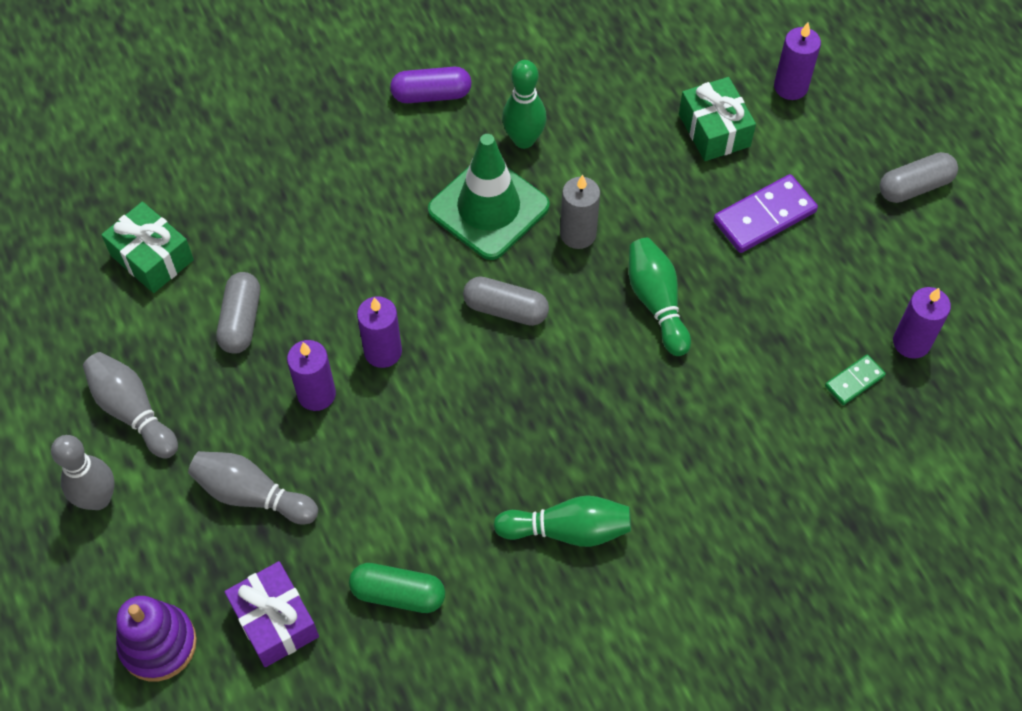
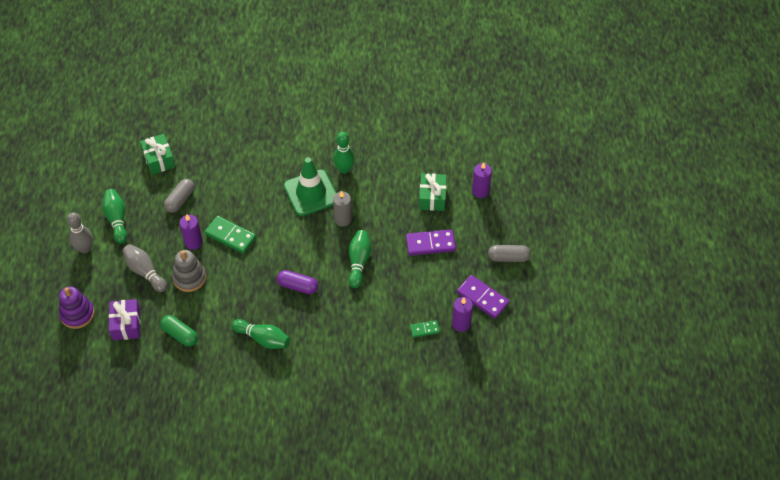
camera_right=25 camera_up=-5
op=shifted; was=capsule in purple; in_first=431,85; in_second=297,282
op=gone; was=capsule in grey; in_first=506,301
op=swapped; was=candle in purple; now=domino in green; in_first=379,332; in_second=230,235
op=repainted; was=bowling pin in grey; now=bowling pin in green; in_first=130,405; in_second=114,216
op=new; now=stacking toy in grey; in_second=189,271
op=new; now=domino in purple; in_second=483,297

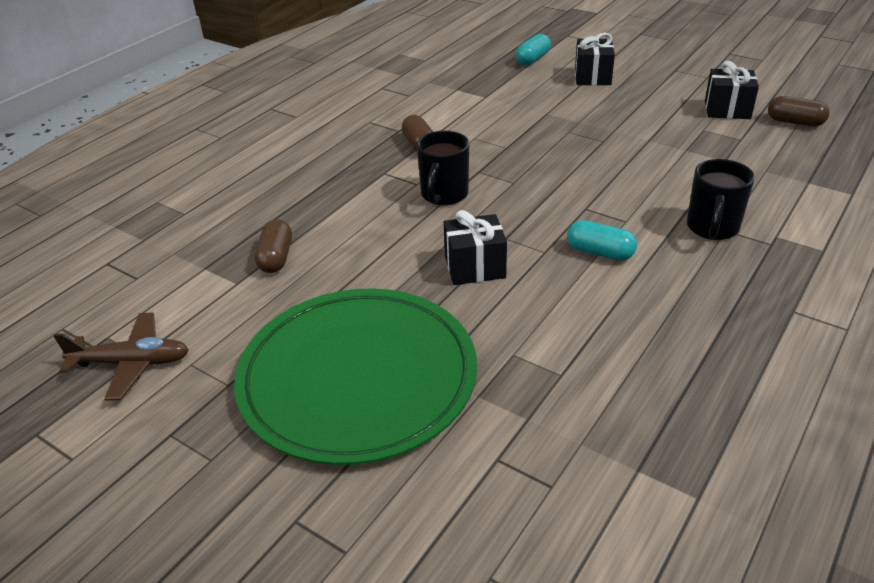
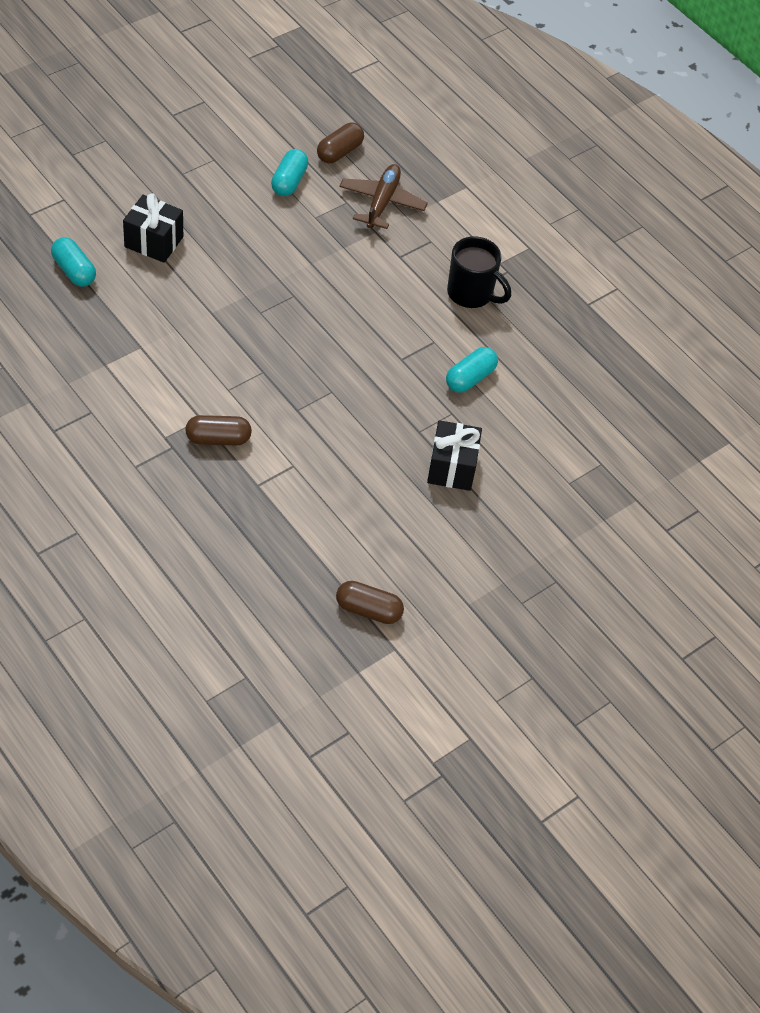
camera_right=-80 camera_up=15
op=swapped; was=gift in black; now=capsule in turquoise; in_first=732,90; in_second=290,172
op=gone; was=mug in black; in_first=443,168
op=gone; was=plate in green; in_first=355,376
op=shifted; was=plane in brown; in_first=121,357; in_second=383,196

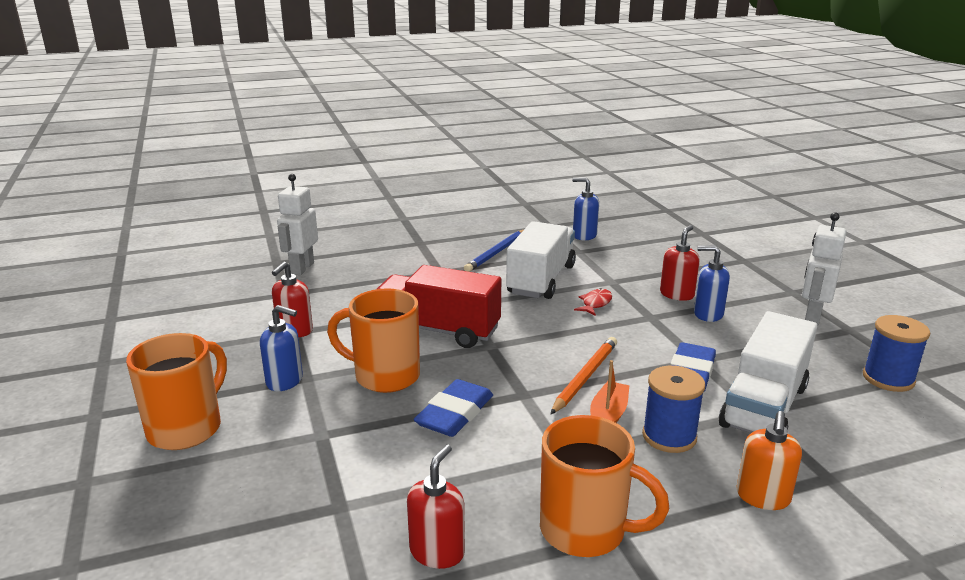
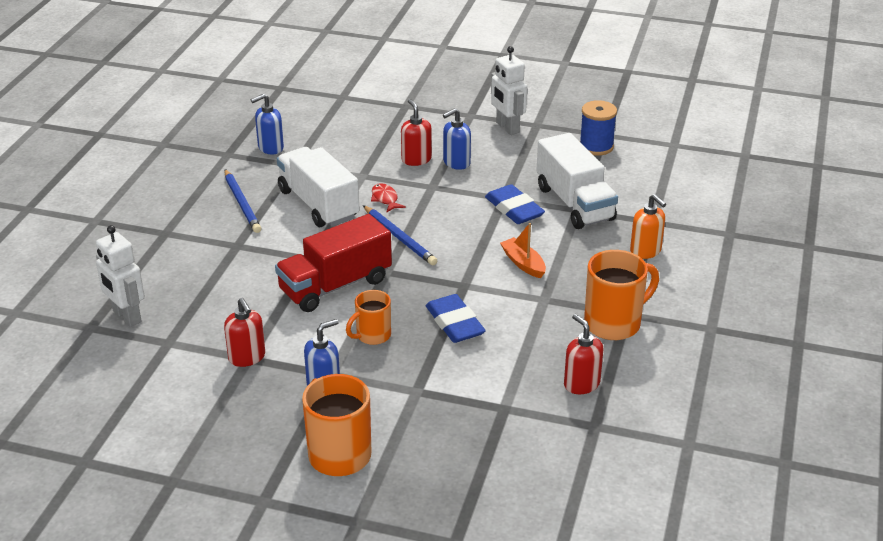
camera_right=-55 camera_up=10
op=scaled; was=mug in orange; in_first=373,341; in_second=368,317; ratio=0.61
op=gone; was=pencil in orange; in_first=583,376
op=gone; was=spool in blue; in_first=673,409
op=new; now=pencil in blue; in_second=400,235

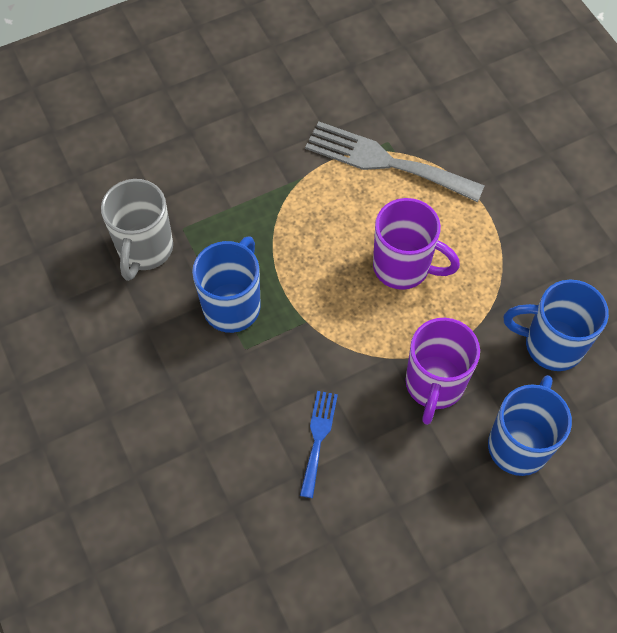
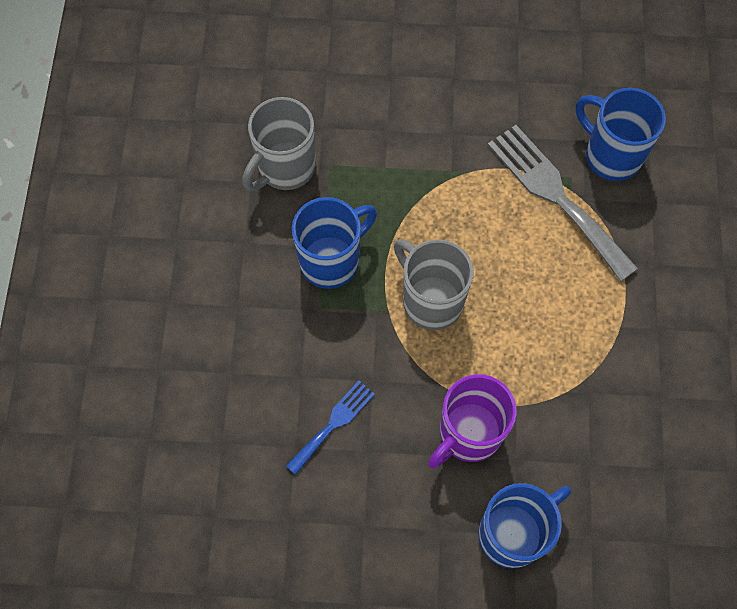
camera_right=30 camera_up=5
op=gone; was=mug in purple; in_first=416,244
op=shifted; was=mug in blue; in_first=556,325; in_second=621,134
op=new; now=mug in grey; in_second=434,284

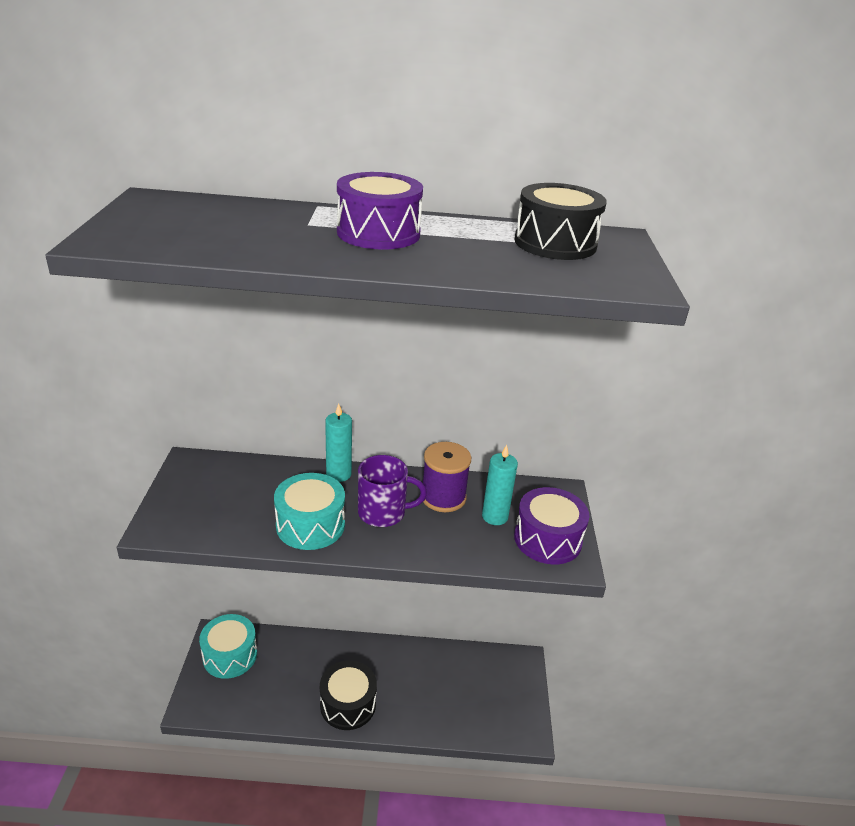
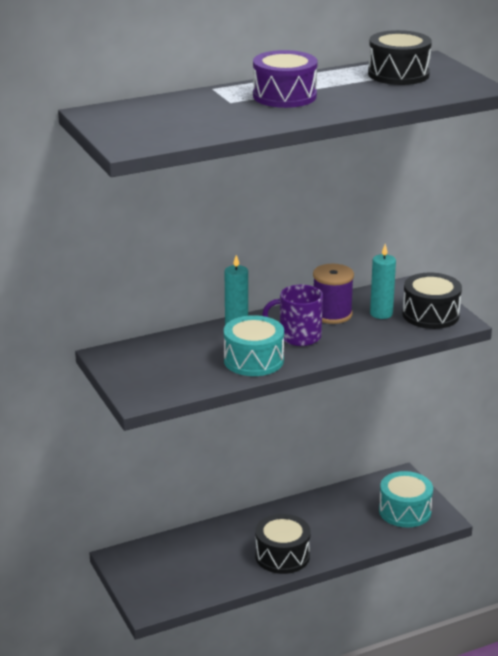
camera_right=-25 camera_up=-5
op=rotated; was=mug in purple; in_first=392,491; in_second=292,315; clockwise=-150
op=repainted; was=drum in purple; now=drum in black; in_first=551,525; in_second=432,301
op=shifted; was=drum in turquoise; in_first=228,646; in_second=406,499

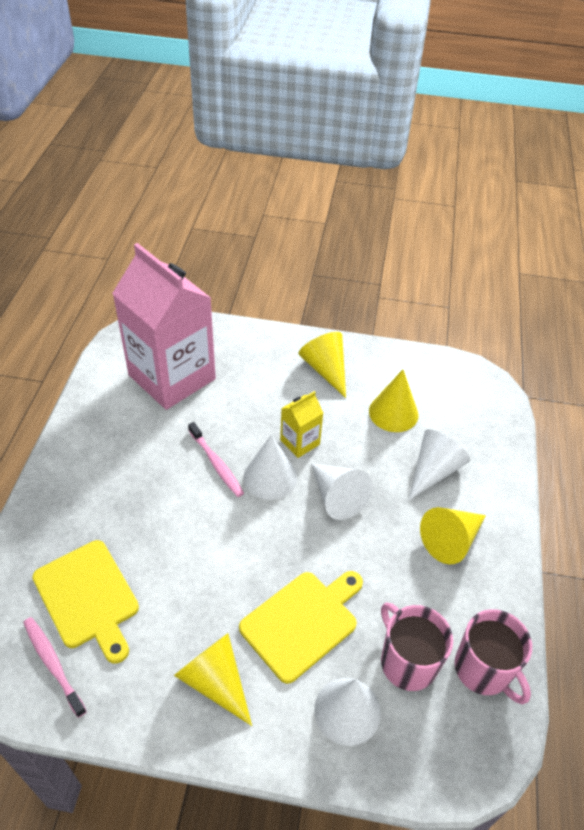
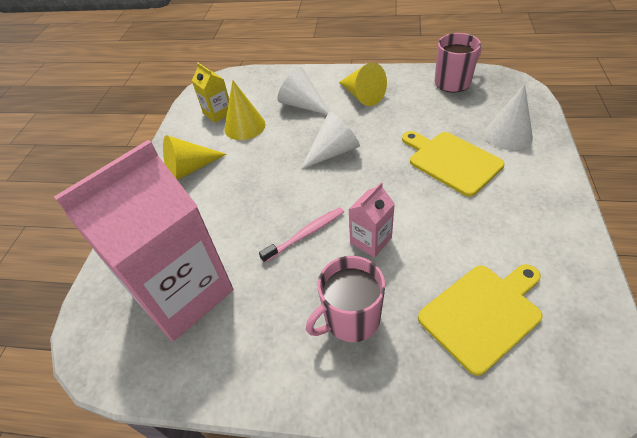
camera_right=-85 camera_up=0
op=shifted; was=carton in yellow; in_first=301,424; in_second=210,92
op=gone; was=cone in white; in_first=270,467
op=shifted; was=mug in pink; in_first=417,646; in_second=345,299
op=gone; was=toothbrush in pink; in_first=55,667
op=gone; was=cone in yellow; in_first=213,679
op=new; now=carton in pink; in_second=371,219

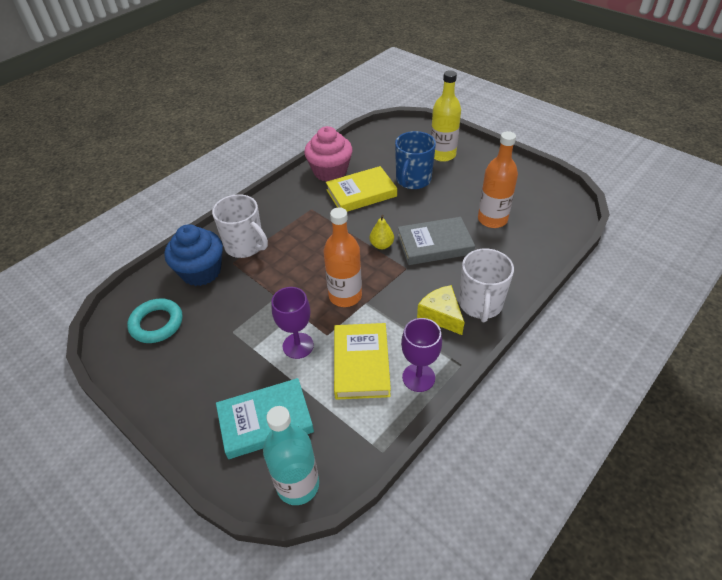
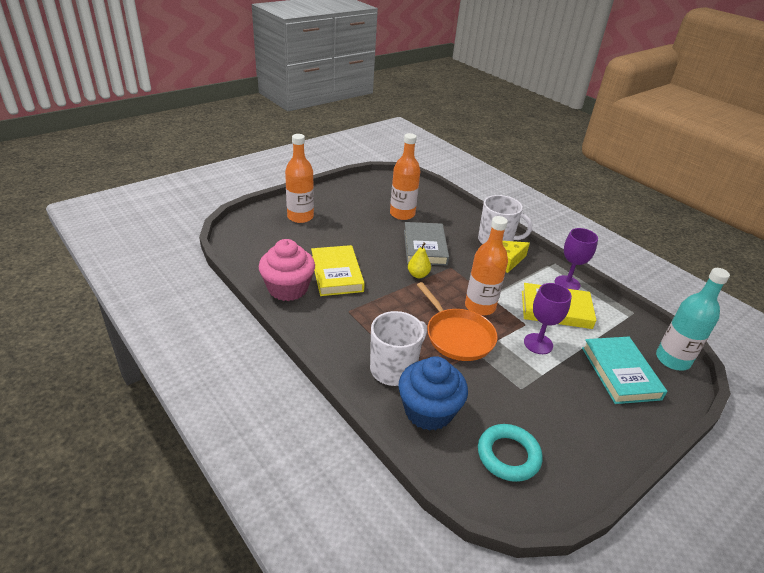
camera_right=-85 camera_up=-10
op=repainted; was=bottle in yellow; now=bottle in orange; in_first=446,116; in_second=299,178
op=gone; was=mug in blue; in_first=415,160
op=new; now=pan in orange; in_second=457,321

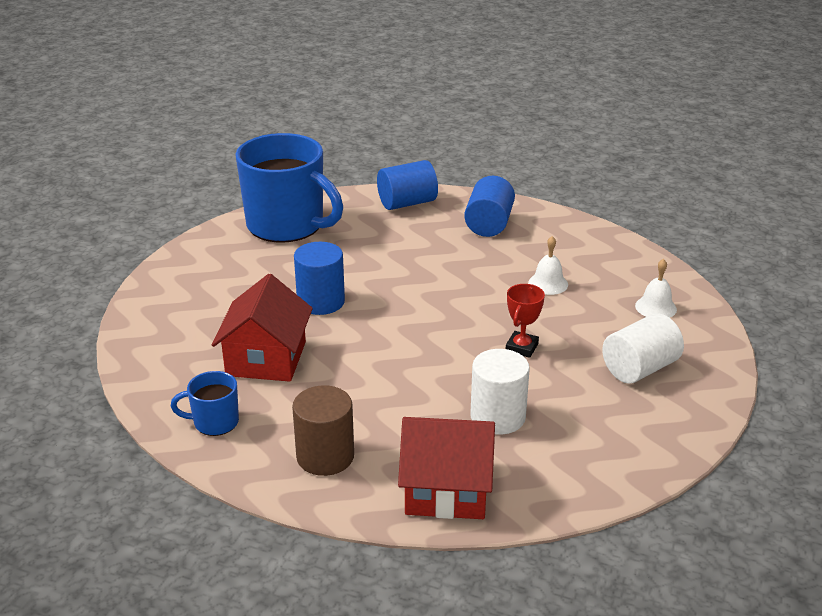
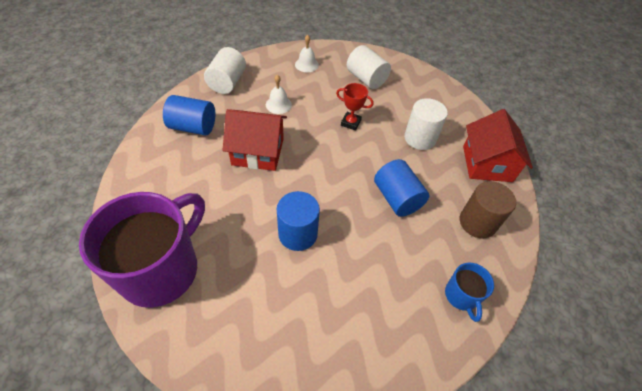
camera_right=-95 camera_up=20
op=repainted; was=mug in blue; now=mug in purple; in_first=289,188; in_second=142,250
op=shifted; was=cylinder in blue; in_first=407,185; in_second=401,188
op=shifted; was=house in red; in_first=262,328; in_second=254,140
op=new; now=cylinder in white; in_second=225,70

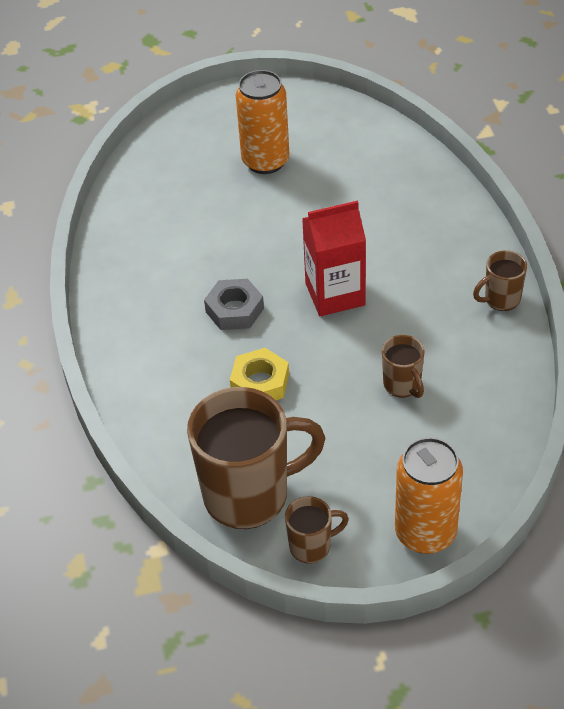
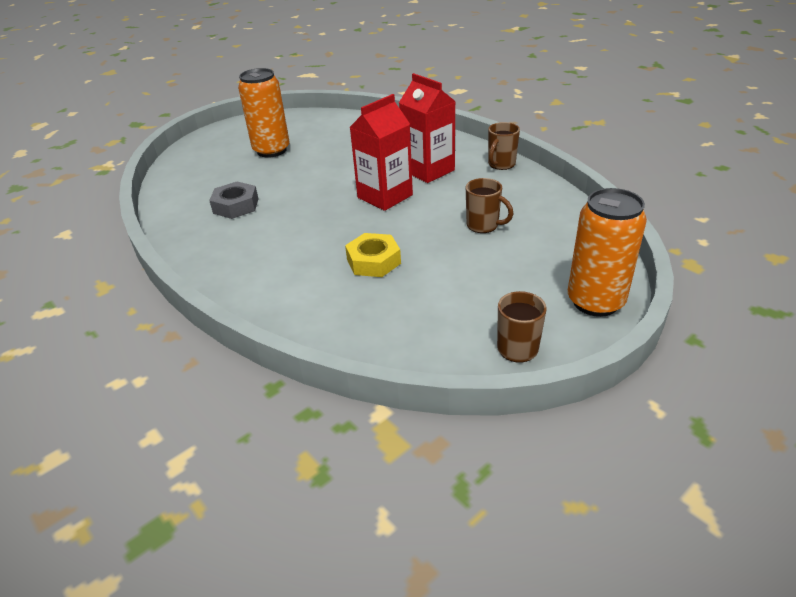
camera_right=-30 camera_up=-10
op=shifted; was=nut in grey; in_first=234,304; in_second=233,200
op=gone; was=mug in brown; in_first=256,458
op=new; now=carton in red; in_second=427,128

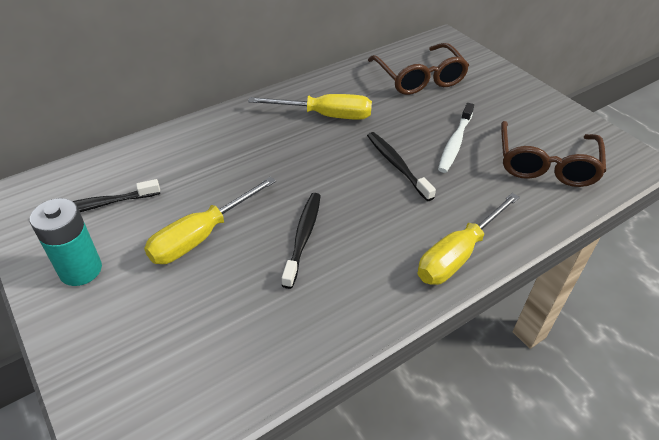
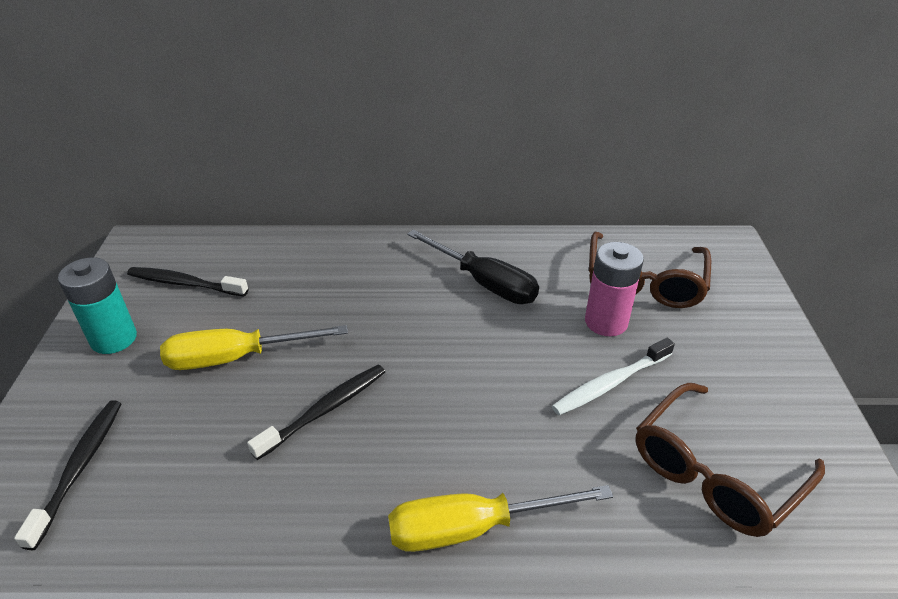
camera_right=35 camera_up=-5
op=repainted; was=screwdriver in yellow; now=screwdriver in black; in_first=310,107; in_second=473,266
op=shifted; was=toothbrush in black; in_first=401,166; in_second=68,475
op=new; now=battery in pink; in_second=614,289

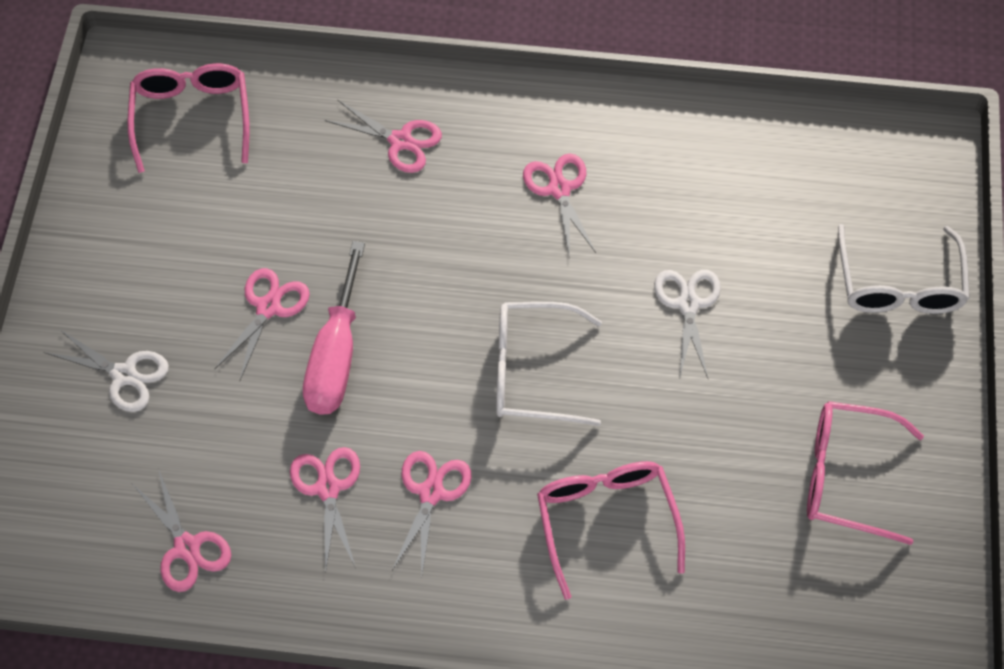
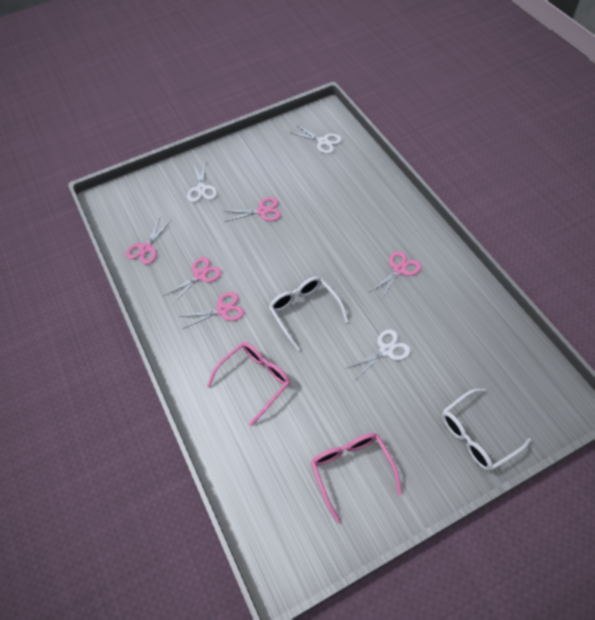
camera_right=60 camera_up=-5
op=swapped; was=glasses in pink; now=scissors in white; in_first=188,118; in_second=317,139
op=gone; was=scissors in pink; in_first=383,136
op=gone; was=screwdriver in pink; in_first=334,328

